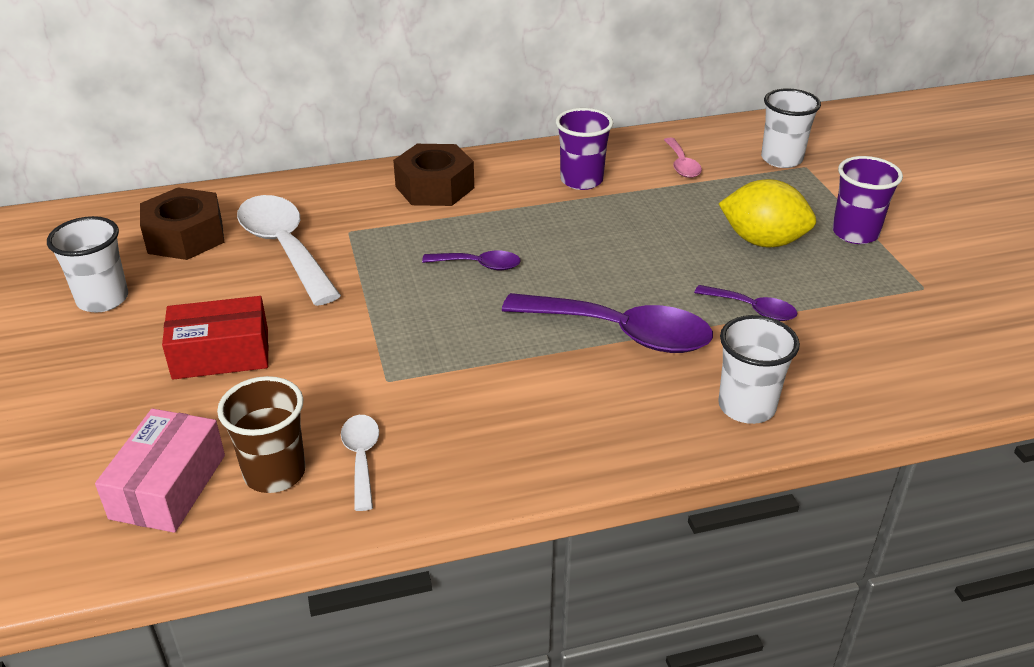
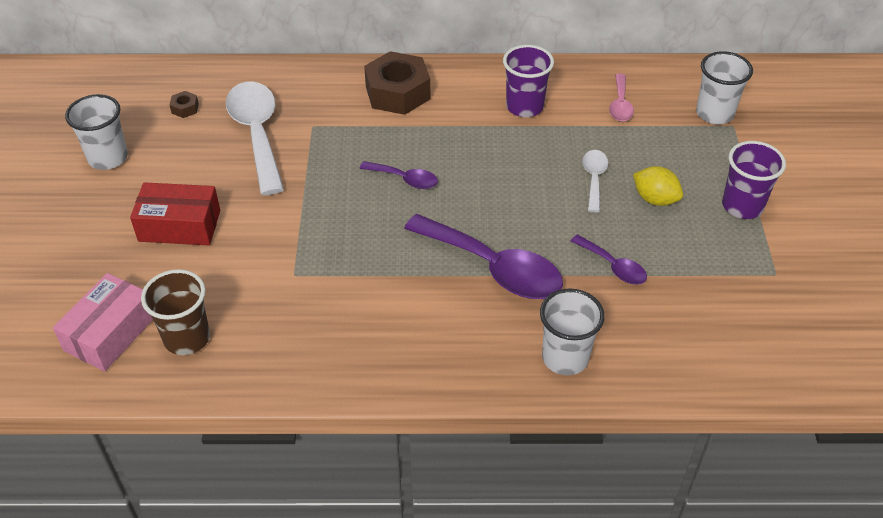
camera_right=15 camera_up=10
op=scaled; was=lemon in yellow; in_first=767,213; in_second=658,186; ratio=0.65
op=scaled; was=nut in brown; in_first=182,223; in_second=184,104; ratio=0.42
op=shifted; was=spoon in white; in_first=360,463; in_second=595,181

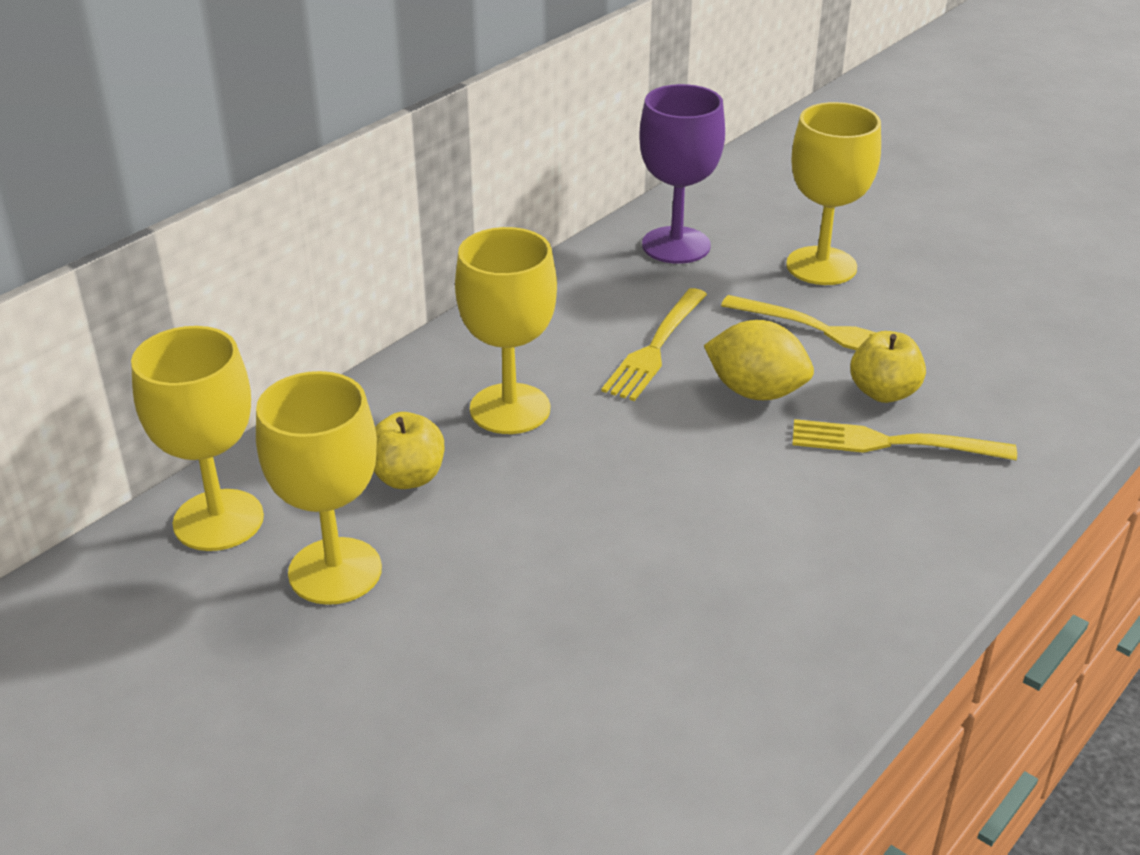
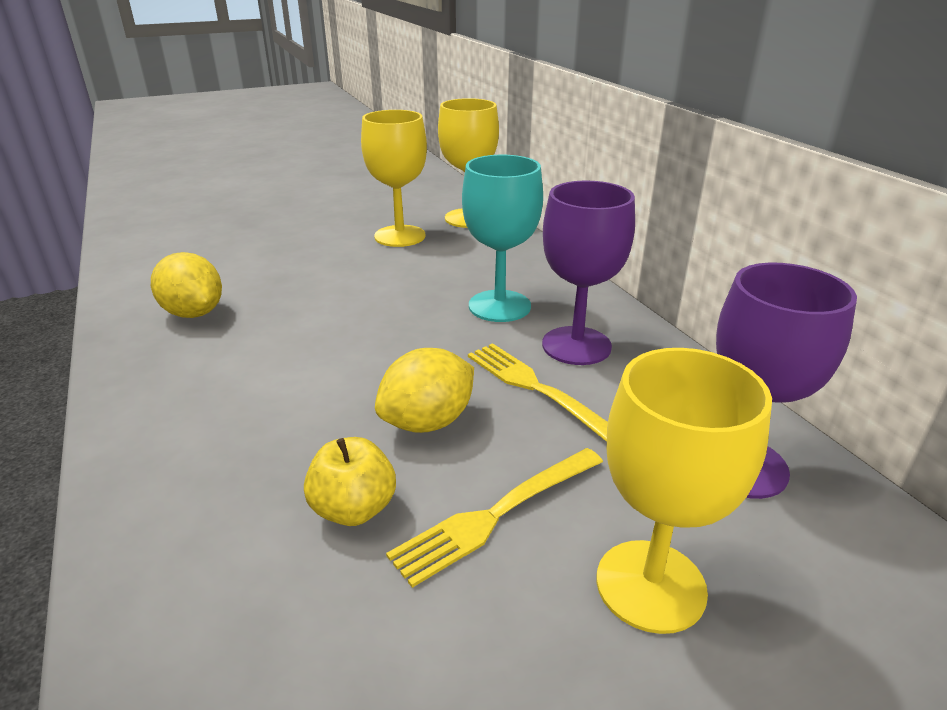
camera_right=115 camera_up=-5
op=repainted; was=goblet in yellow; now=goblet in turquoise; in_first=506,330; in_second=502,238
op=gone; was=apple in yellow; in_first=409,450
op=gone; was=fork in yellow; in_first=904,439
op=new; now=goblet in purple; in_second=588,273
op=new; now=lemon in yellow; in_second=186,285

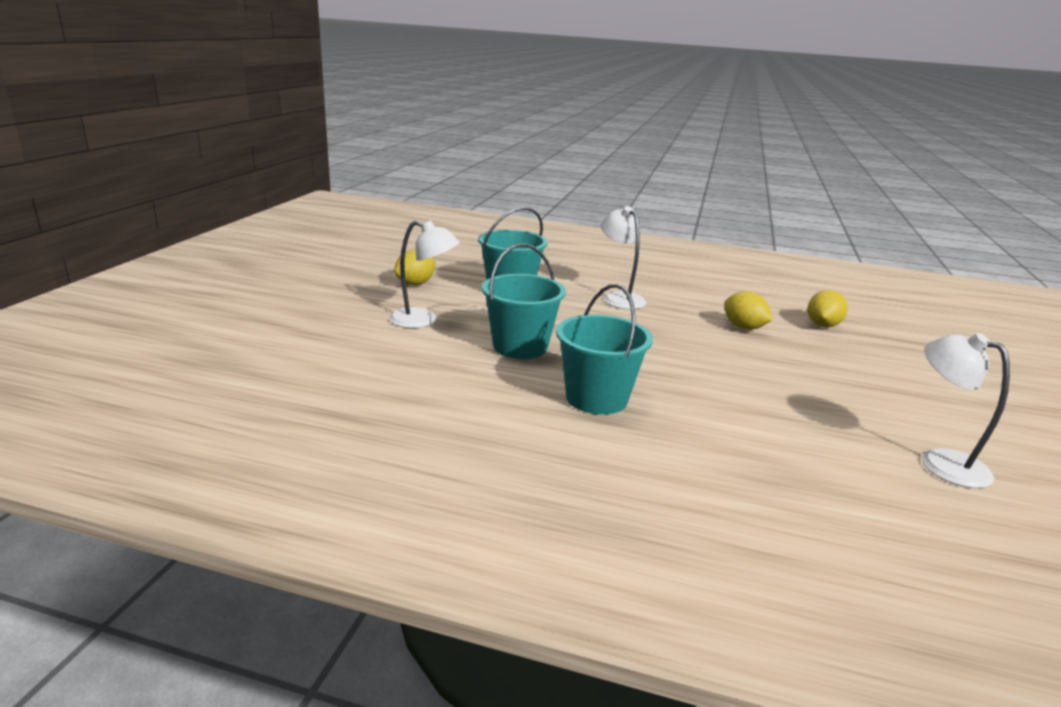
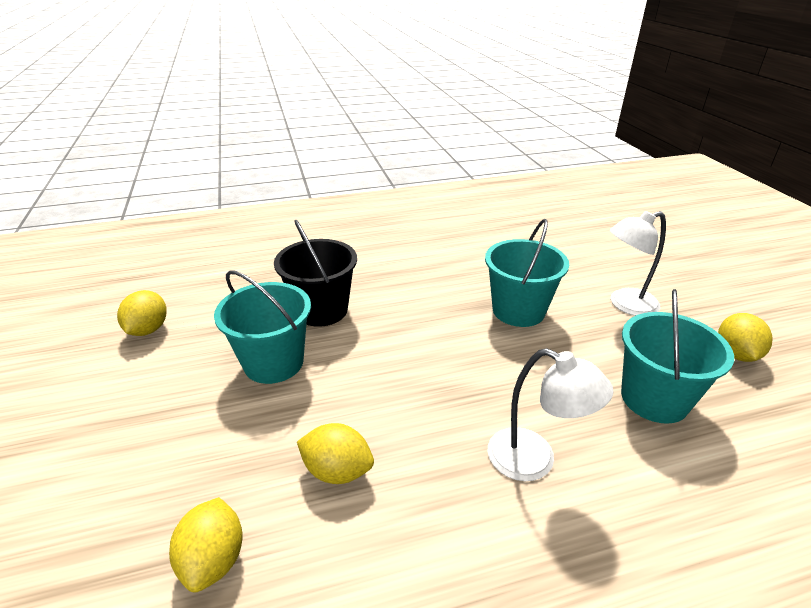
camera_right=150 camera_up=10
op=shifted; was=bucket in turquoise; in_first=604,349; in_second=262,327
op=swapped; was=lamp in white; now=lemon in yellow; in_first=966,410; in_second=142,313
op=new; now=bucket in black; in_second=315,273

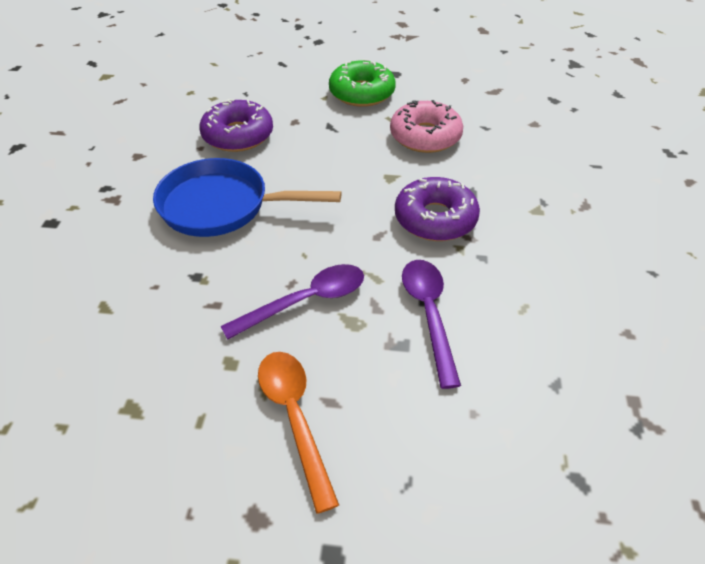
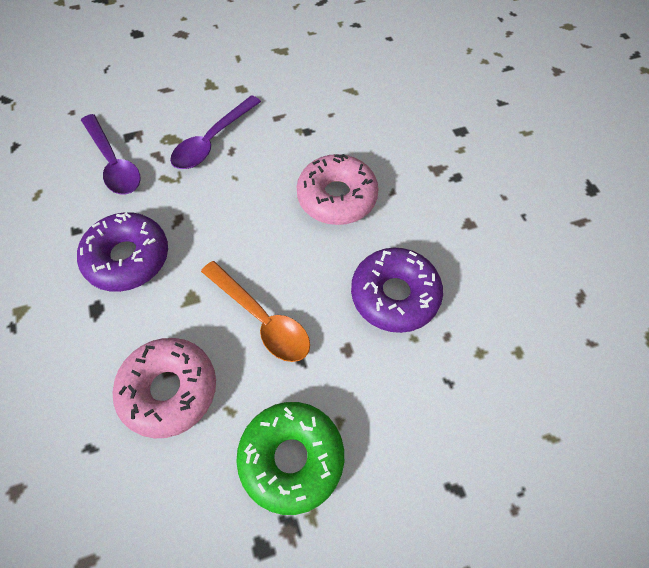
camera_right=155 camera_up=15
op=swapped; was=pan in blue; now=donut in pink; in_first=247,197; in_second=338,189
op=shifted; was=spoon in orange; in_first=298,433; in_second=255,311

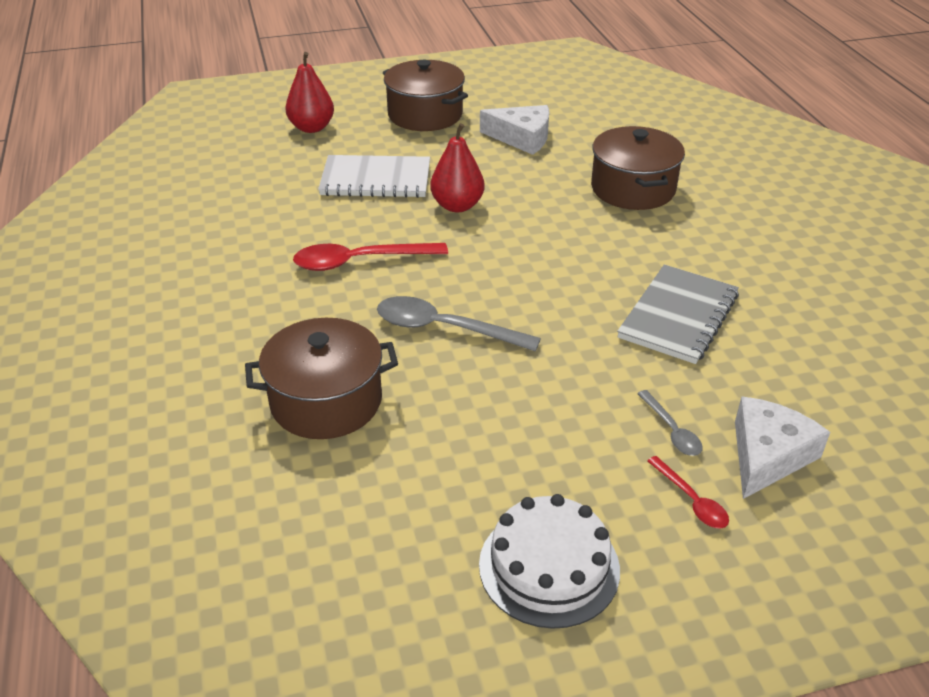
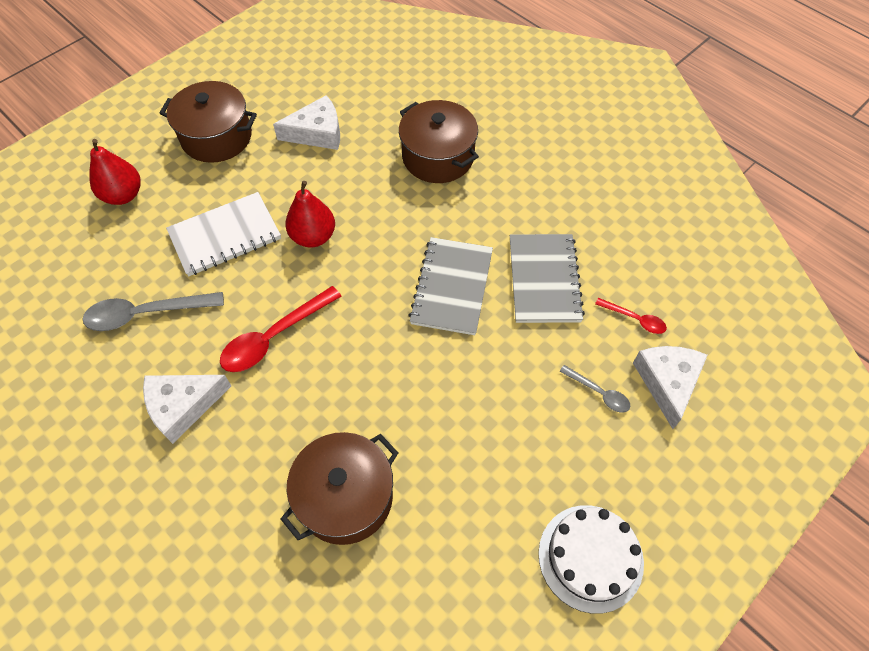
camera_right=-30 camera_up=20
op=shifted; was=spoon in grey; in_first=459,324; in_second=153,311
op=shifted; was=spoon in red; in_first=688,492; in_second=631,316
op=new; now=notebook in grey; in_second=451,286
op=new; now=cheese in white; in_second=187,409

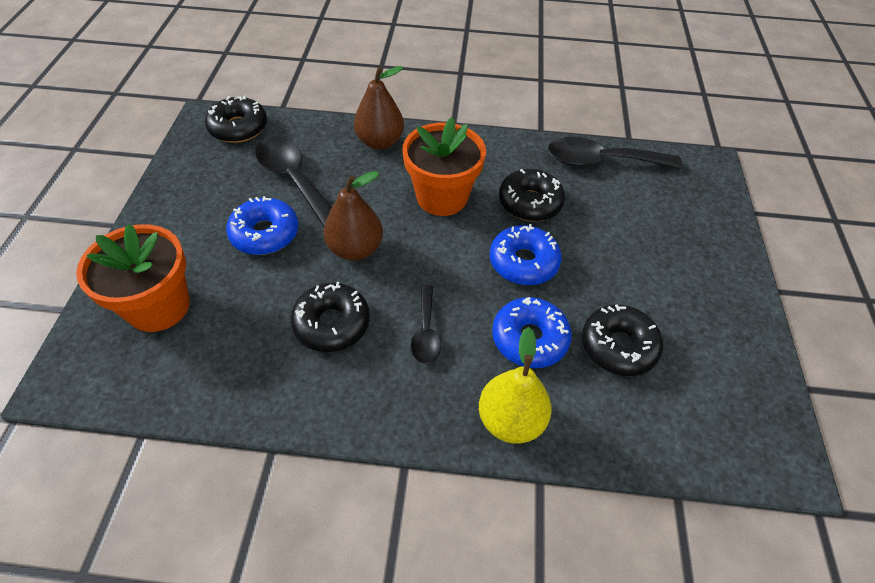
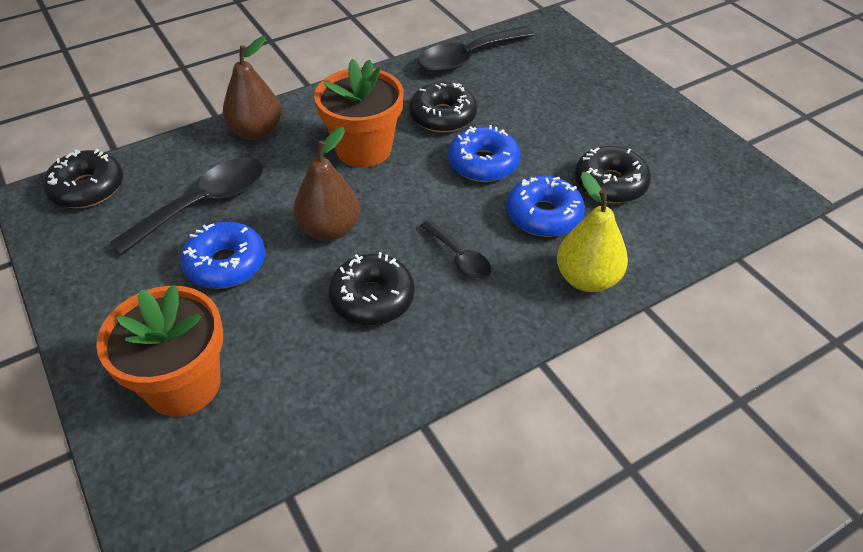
camera_right=-35 camera_up=-5
op=rotated; was=spoon in black; in_first=293,182; in_second=186,206; clockwise=120

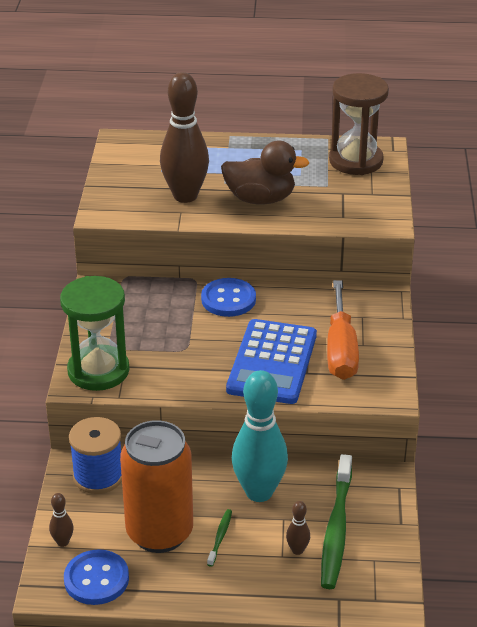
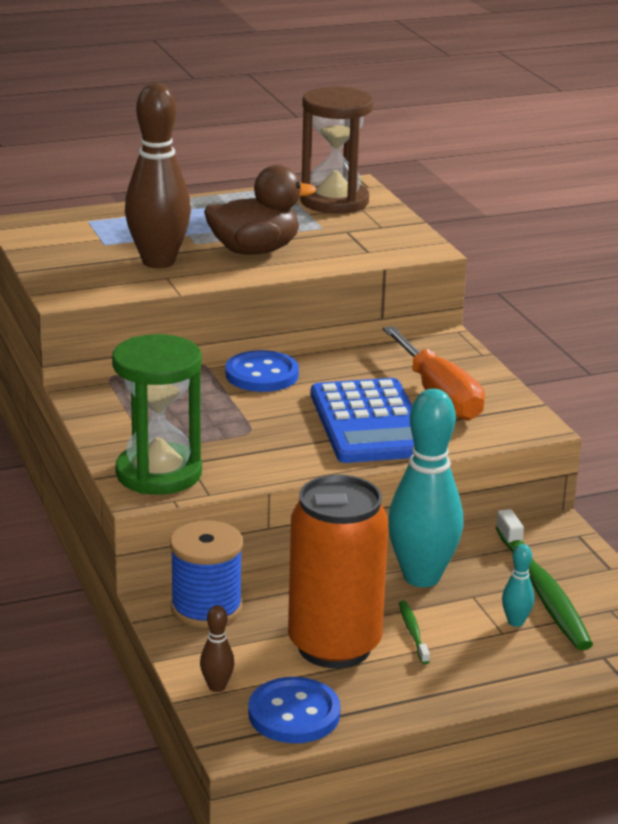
camera_right=-25 camera_up=-10
op=repainted; was=bowling pin in brown; now=bowling pin in turquoise; in_first=298,528; in_second=518,585

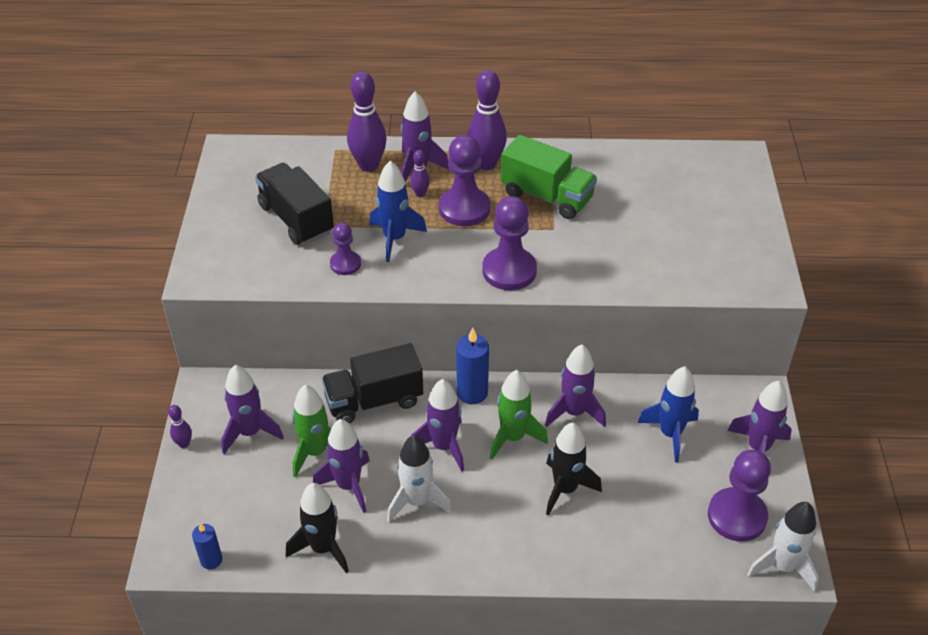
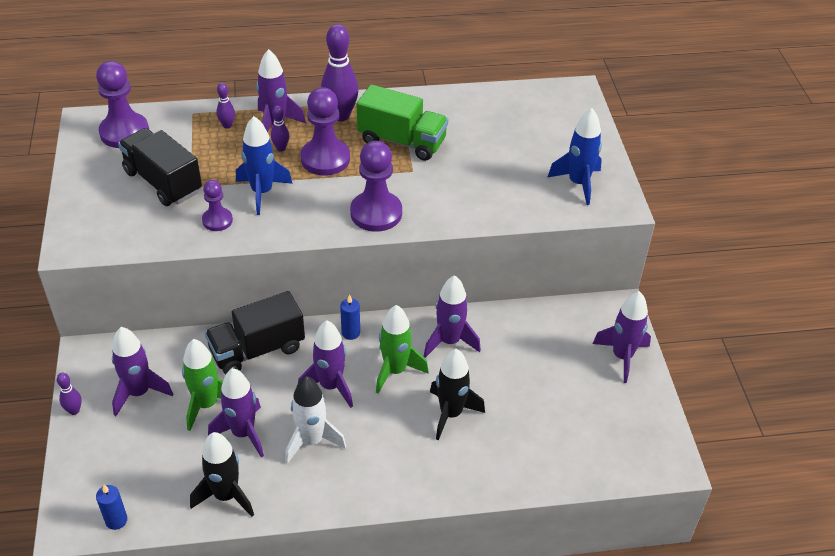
camera_right=-10 camera_up=0
op=scaled; was=bowling pin in purple; in_first=367,121; in_second=225,106; ratio=0.48
op=scaled; was=candle in blue; in_first=472,366; in_second=350,317; ratio=0.62
op=shifted; was=rocket in blue; in_first=668,414; in_second=575,156
op=shifted; was=pawn in purple; in_first=739,496; in_second=122,104
op=gone; was=rocket in white; in_first=783,547

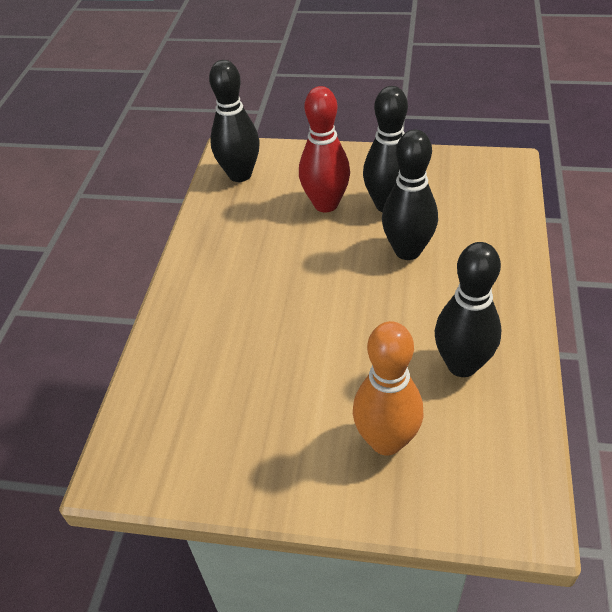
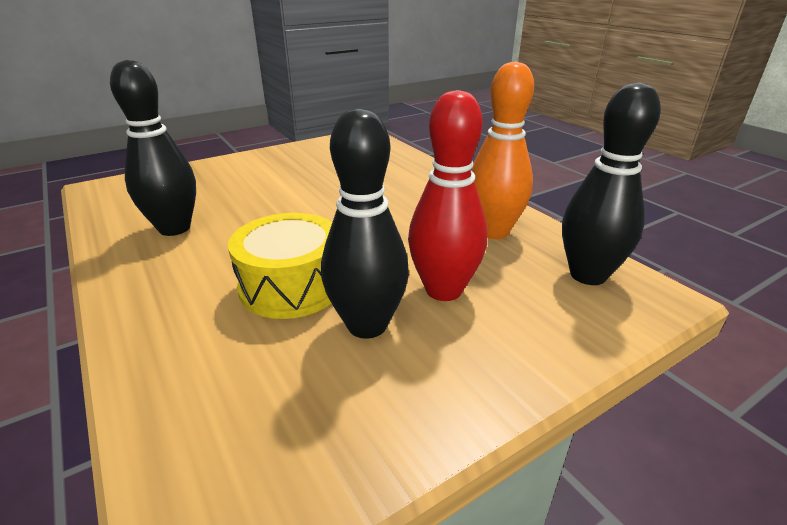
camera_right=135 camera_up=-15
op=swapped; was=bowling pin in black; now=drum in yellow; in_first=410,194; in_second=280,266
op=shifted; was=bowling pin in orange; in_first=388,388; in_second=502,150

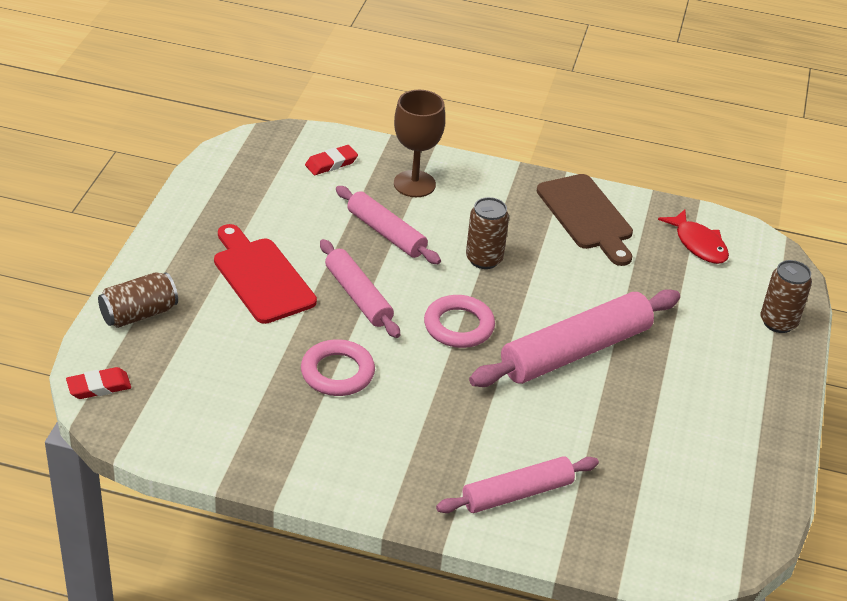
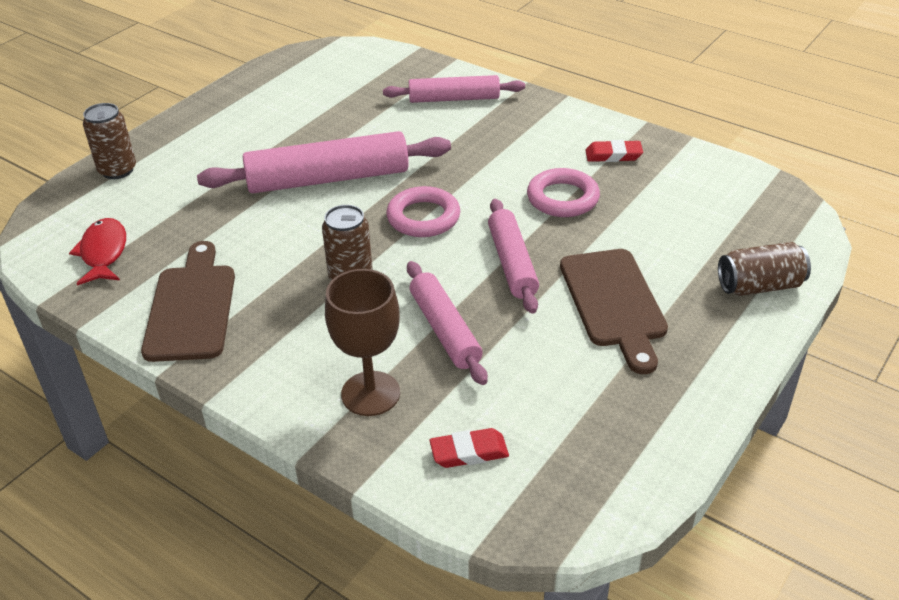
camera_right=-155 camera_up=0
op=repainted; was=cutting board in red; now=cutting board in brown; in_first=265,274; in_second=614,311
op=shifted; was=eraser in red; in_first=98,383; in_second=614,151

